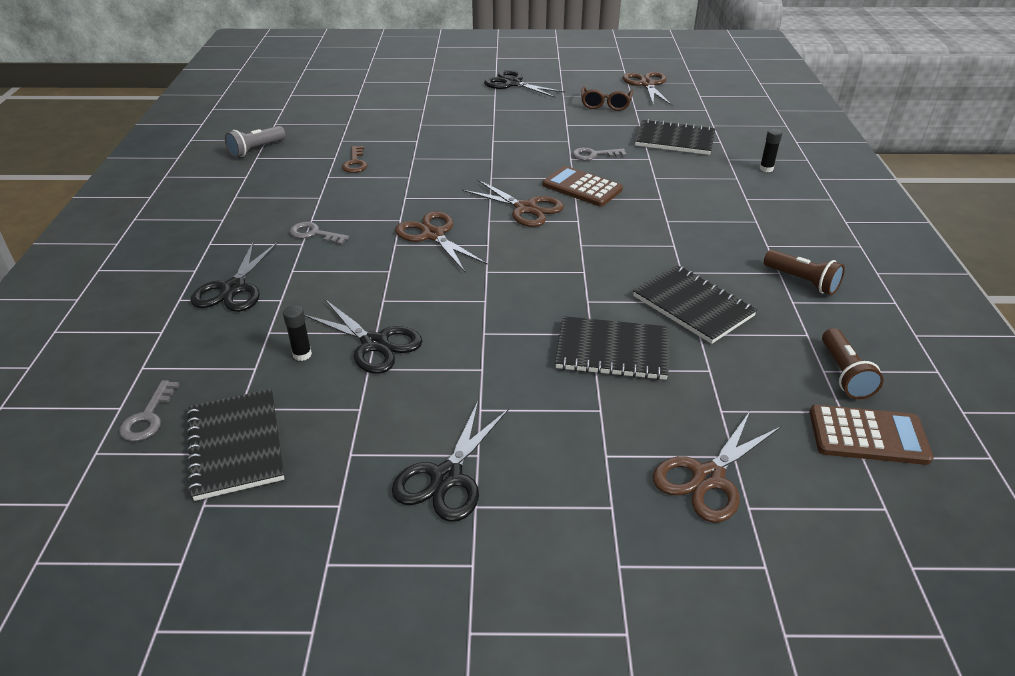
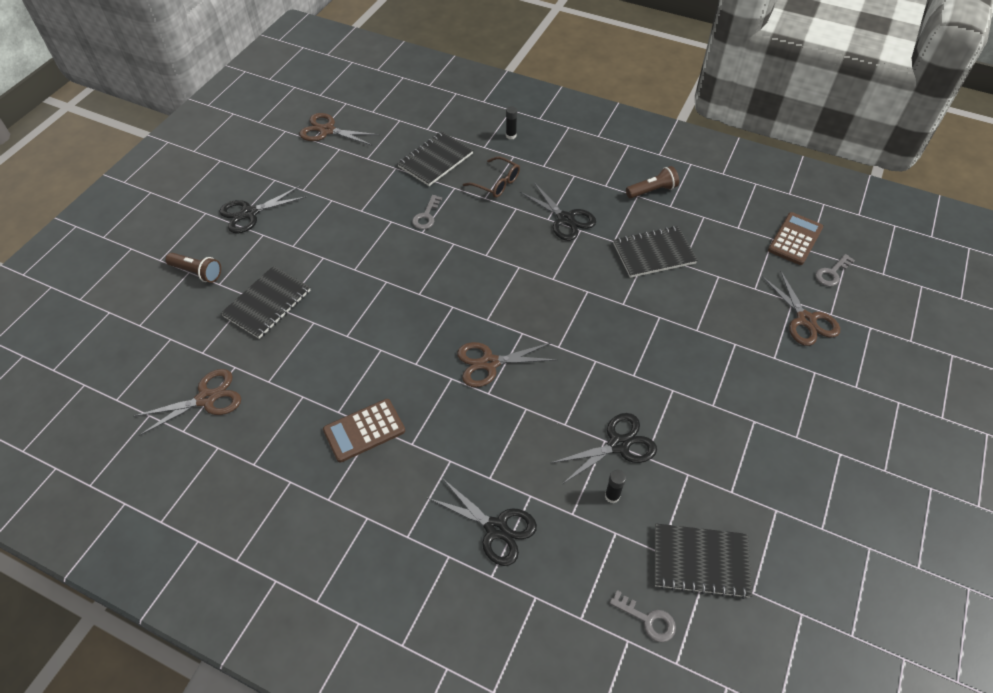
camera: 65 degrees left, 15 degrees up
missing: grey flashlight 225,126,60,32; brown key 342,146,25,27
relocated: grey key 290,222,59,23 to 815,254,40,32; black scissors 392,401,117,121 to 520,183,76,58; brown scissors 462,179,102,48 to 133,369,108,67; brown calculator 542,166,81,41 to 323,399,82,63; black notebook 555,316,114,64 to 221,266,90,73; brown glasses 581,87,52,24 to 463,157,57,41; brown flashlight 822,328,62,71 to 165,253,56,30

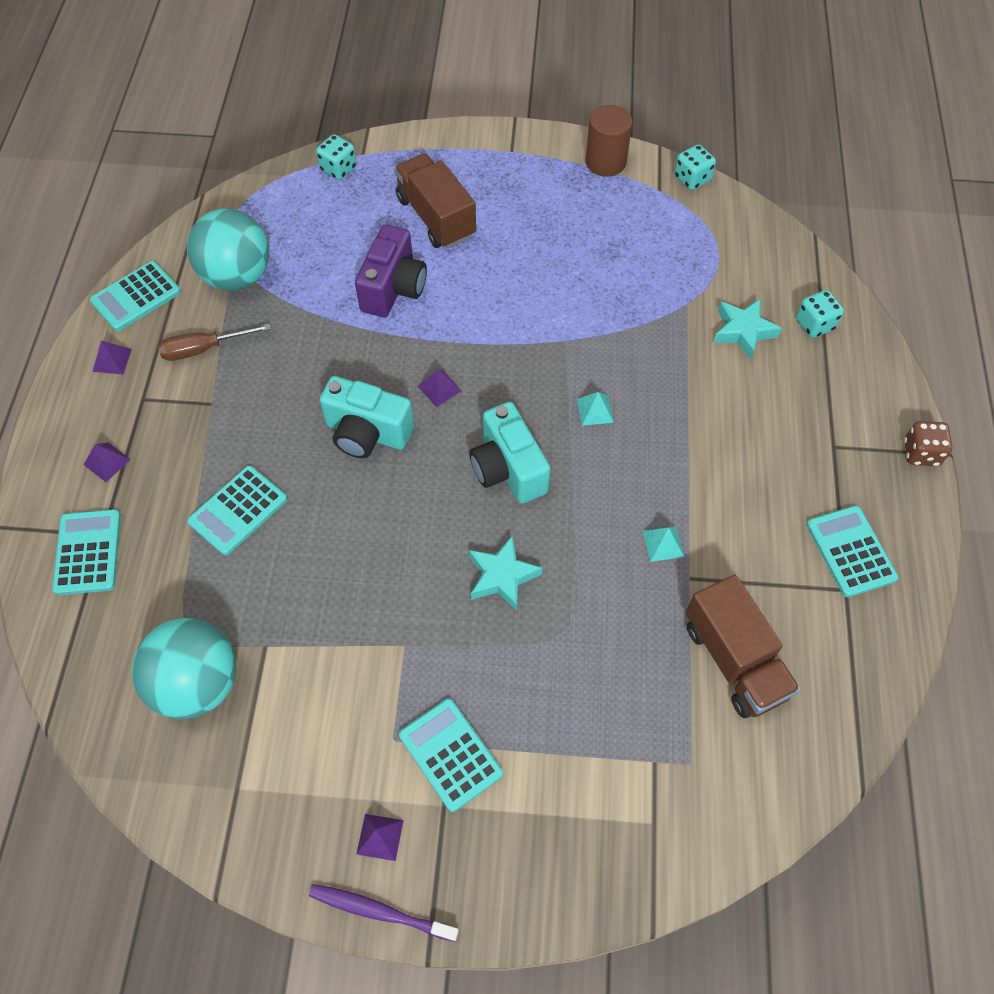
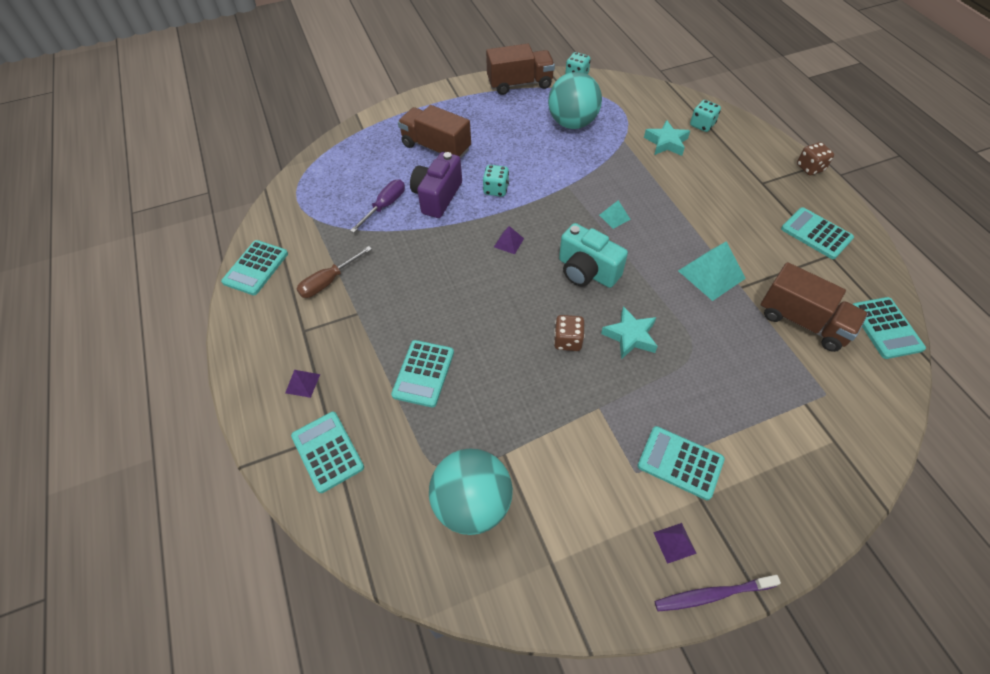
camera: 25 degrees left, 5 degrees down
missing: purple pyramid 93,341,39,33; turquoise camera 320,376,94,82
appeared: purple screwdriver 350,179,55,54; brown dice 554,315,31,36; turquoise calculator 853,297,73,62
relocated: turquoise ball 187,209,82,82 to 548,72,54,57; turquoise dice 316,134,41,46 to 483,165,26,32
exchanged: brown cylinder 585,105,47,72 to brown truck 486,44,69,51
spun: purple camera 355,225,72,92 = 410,152,52,66 150 degrees counterclockwise
size: turquoise pyramid 643,526,41,36 = 678,241,68,60 x1.94

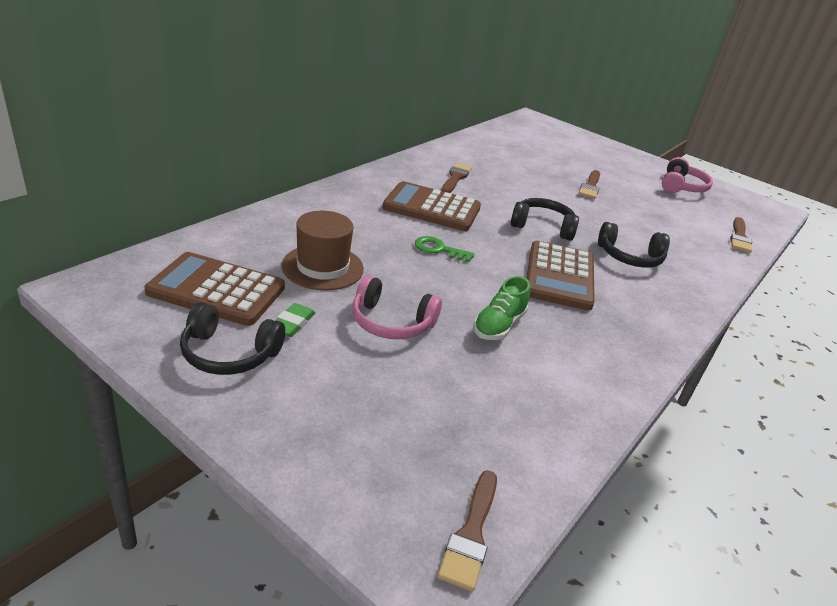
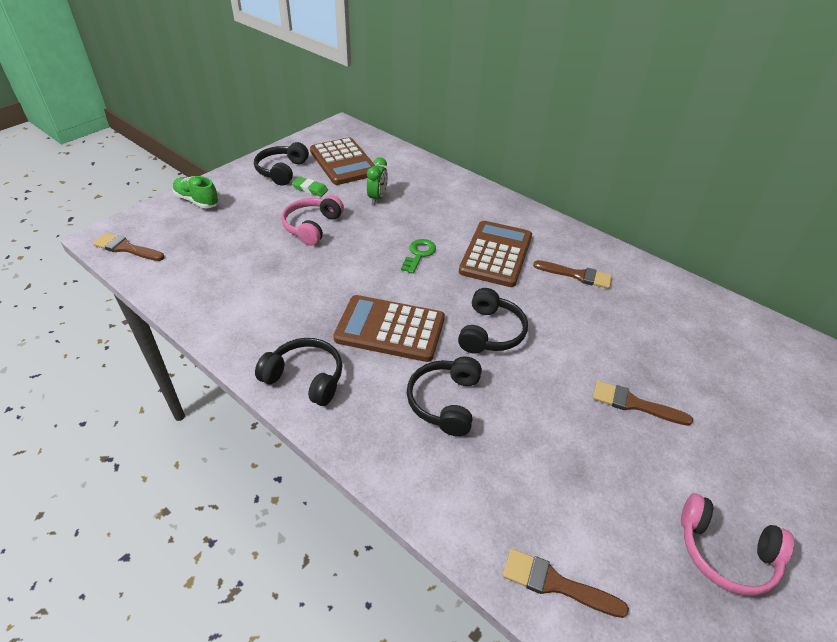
camera: 95 degrees right, 10 degrees up
appeared: black headphones 255,338,87,68
relocated: green shoe 473,276,57,64 to 173,176,46,32
exchanged: brown hat 281,211,83,79 to green clock 367,157,21,47
spun: brown calculator 144,252,141,74 = 310,137,65,48 135 degrees clockwise

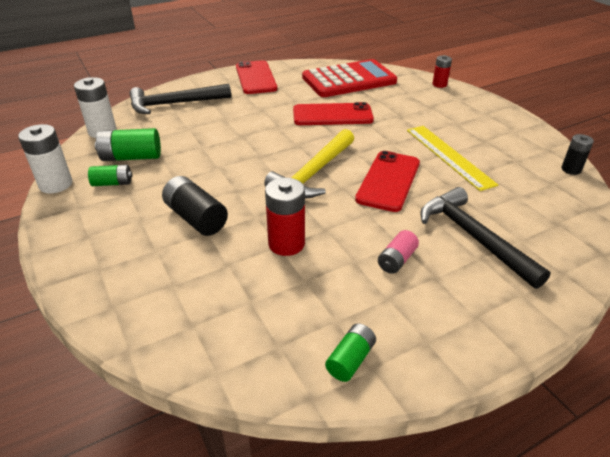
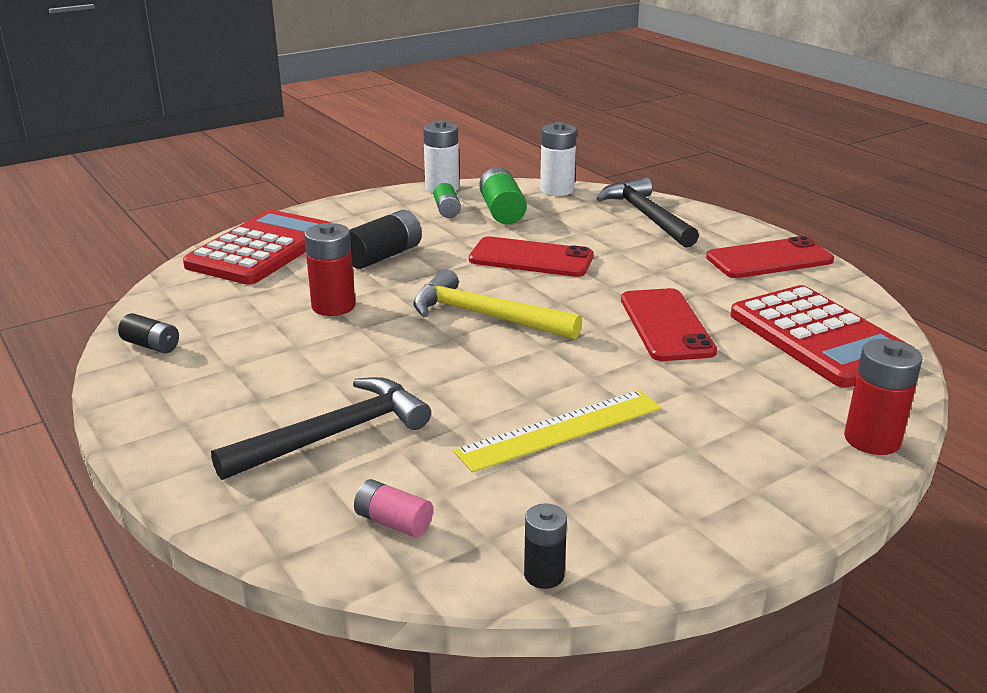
camera: 85 degrees right, 10 degrees down
appeared: red calculator 183,210,147,75
relocated: red phone 355,151,65,61 to 469,236,125,41; pink battery 378,230,41,44 to 354,479,79,59
colour: green battery 325,323,51,59 to black battery 118,313,61,40
size: red battery 432,55,20,33 = 844,339,79,116 x1.62

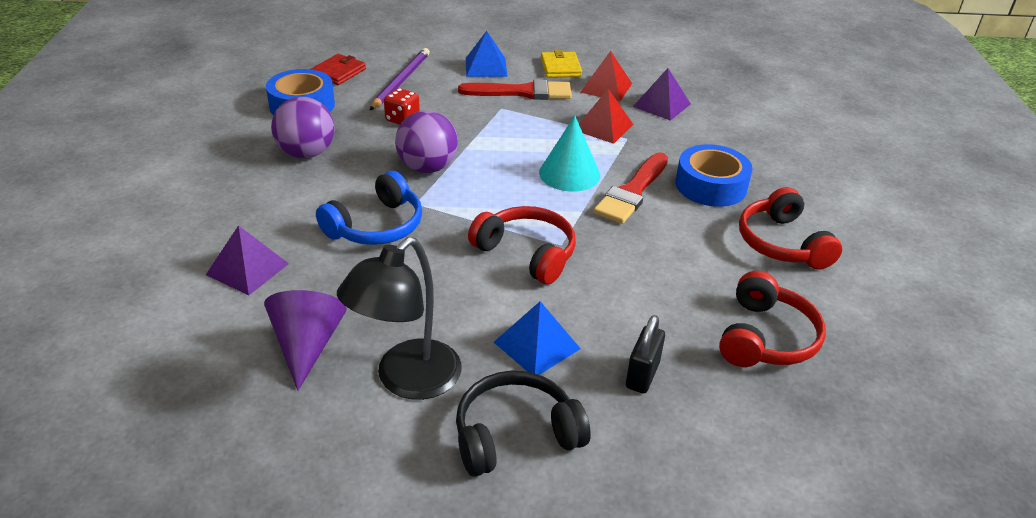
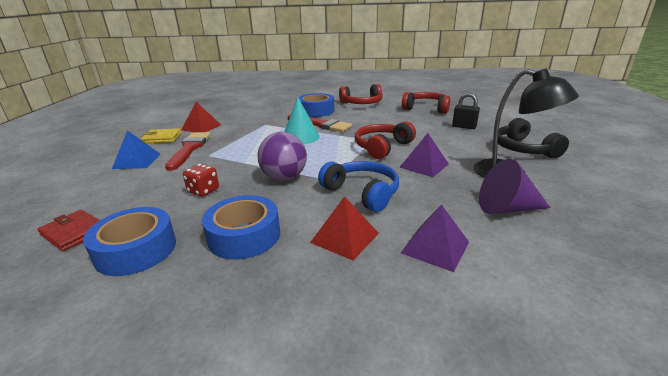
camera: 85 degrees left, 10 degrees down
missing: purple pencil 370,48,60,62; blue pyramid 494,301,87,74
relocated: red pyramid 579,89,55,55 to 310,196,69,64; purple pyramid 633,68,58,53 to 399,133,50,44
exchanged: purple ball 271,97,64,61 to blue tape 202,195,78,65

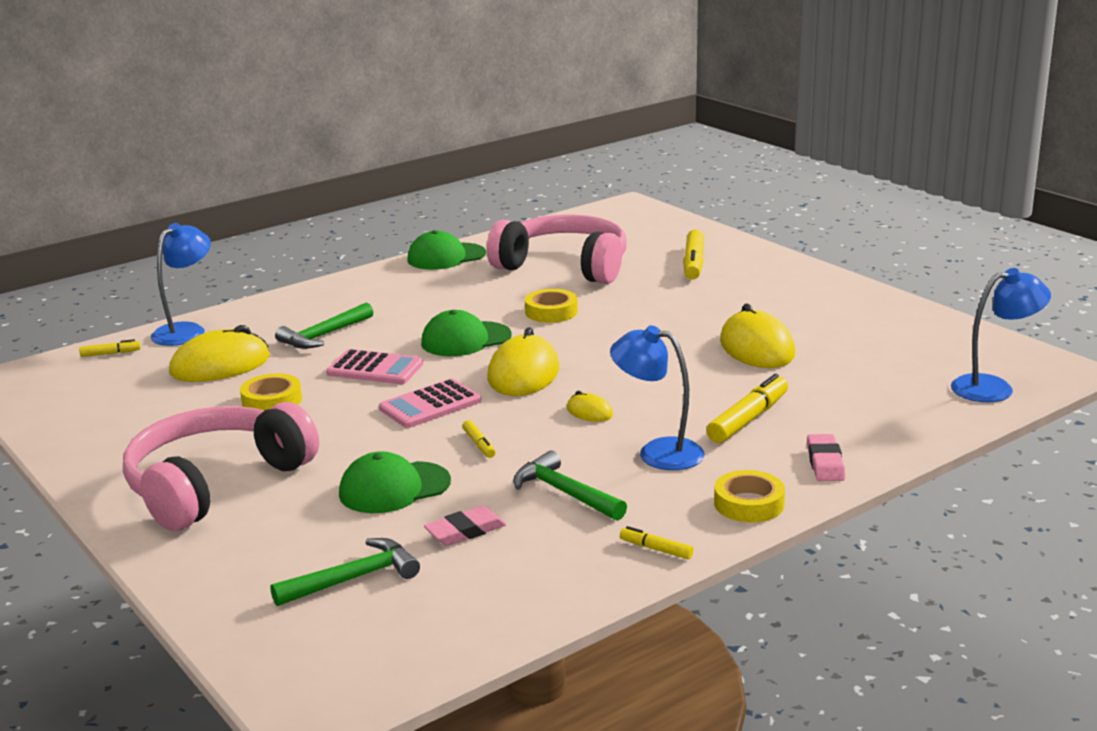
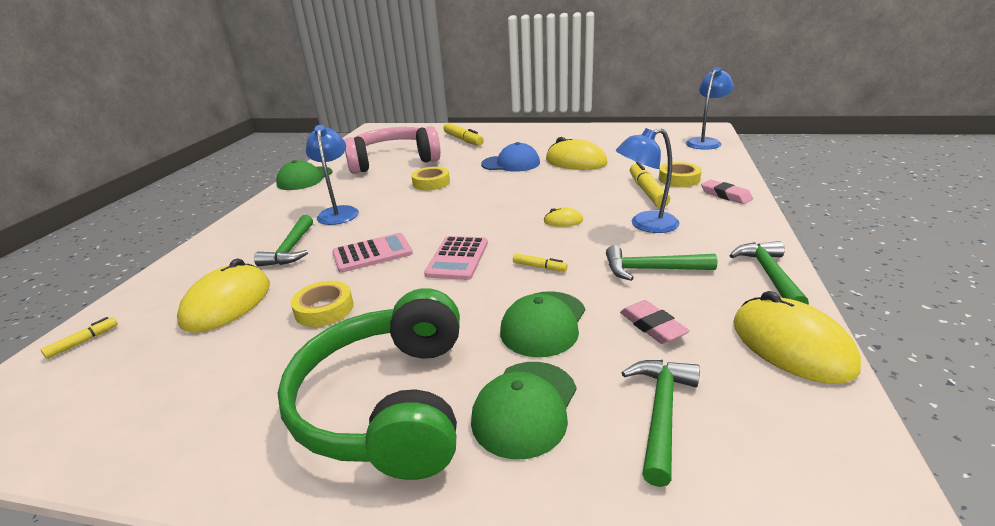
camera: 40 degrees left, 5 degrees up
appeared: blue cap 481,142,59,30
relocated: blue lamp 151,223,60,123 to 306,125,53,100; green cap 421,310,91,46 to 471,362,106,97; yellow mouse 487,327,72,69 to 733,291,128,93; yellow tape 714,470,71,52 to 659,162,43,25
exchanged: yellow marker 620,526,73,33 to green hammer 729,241,80,63
colour: pink headphones 123,402,196,129 to green headphones 277,288,183,192
spun: pink eraser 424,505,82,41 = 620,300,70,44 45 degrees counterclockwise

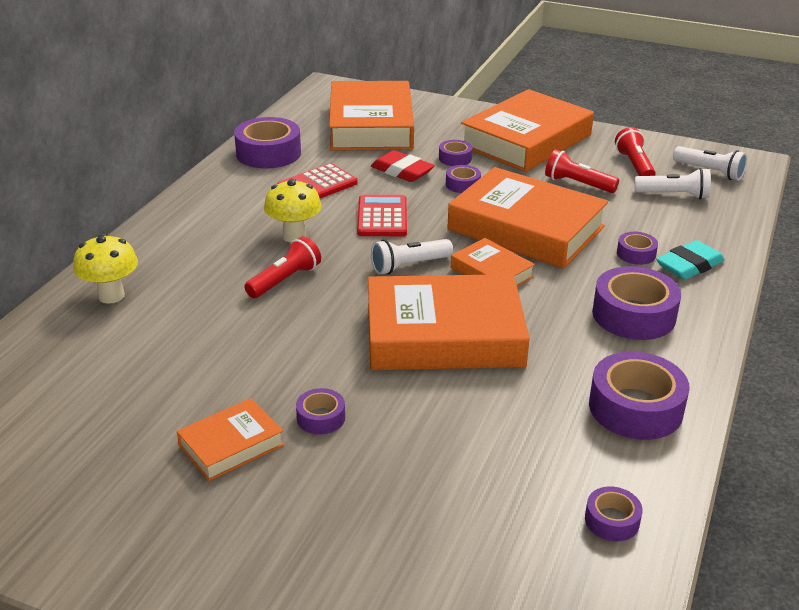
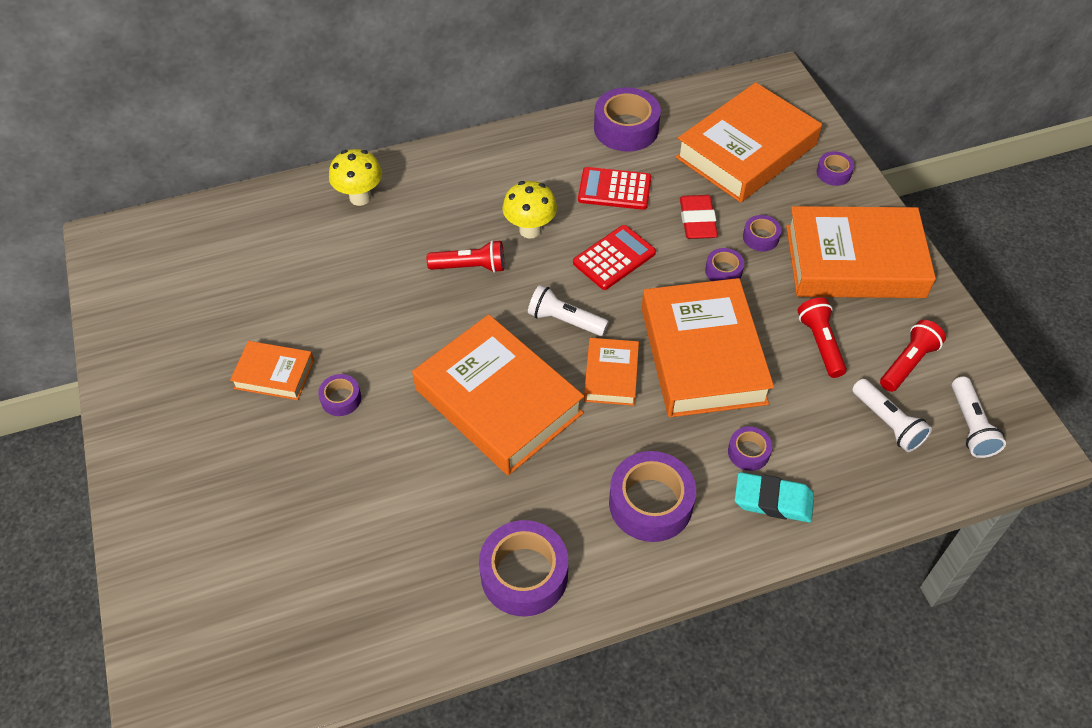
camera: 50 degrees right, 20 degrees up
relocated: purple tape 585,487,58,54 to 816,151,38,35

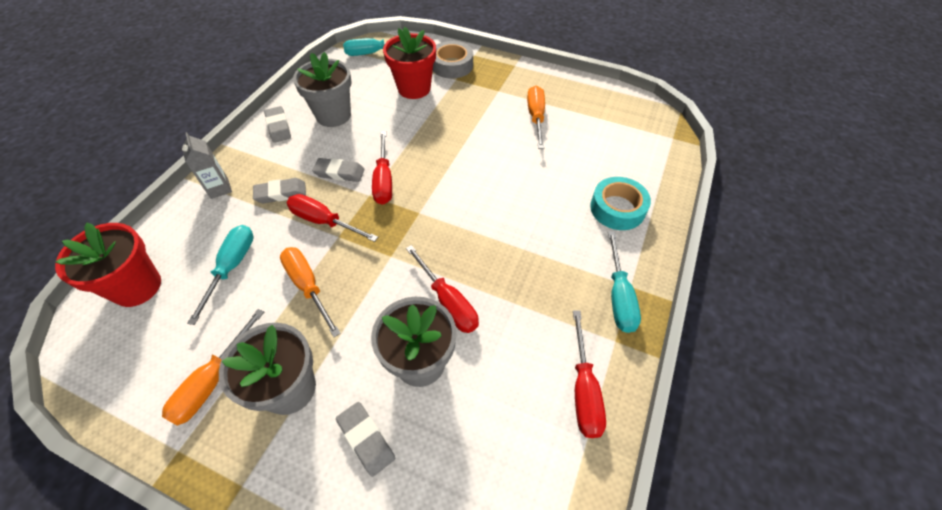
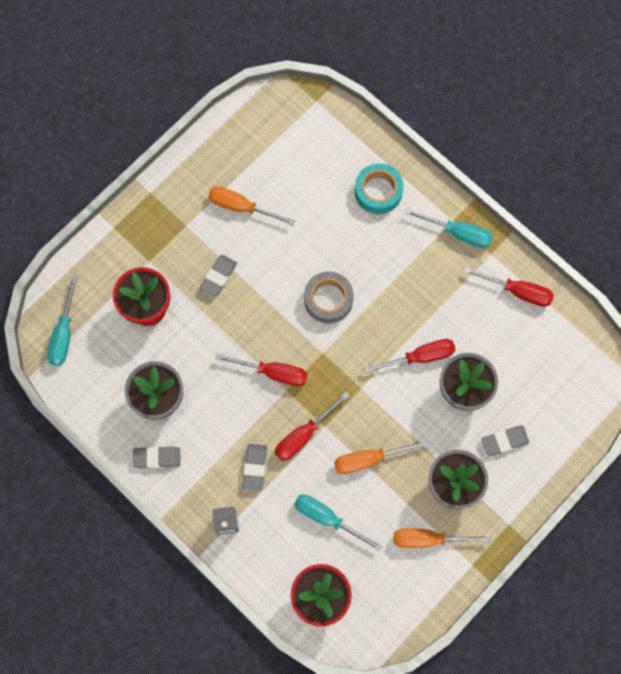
camera: 70 degrees left, 20 degrees up
relocated: grey eraser 312,158,53,24 to 200,255,37,43; grey tape 433,41,40,38 to 304,272,50,51
spun: orange screwdriver 162,309,102,117 = 394,528,97,20 135 degrees clockwise

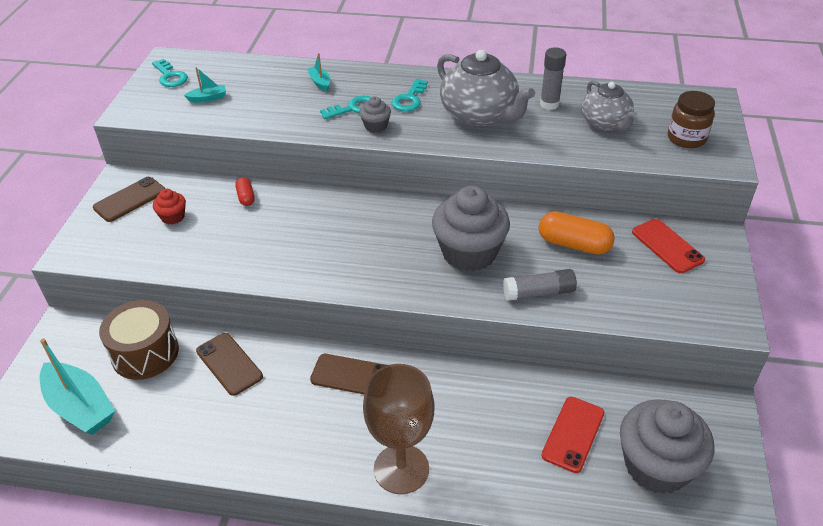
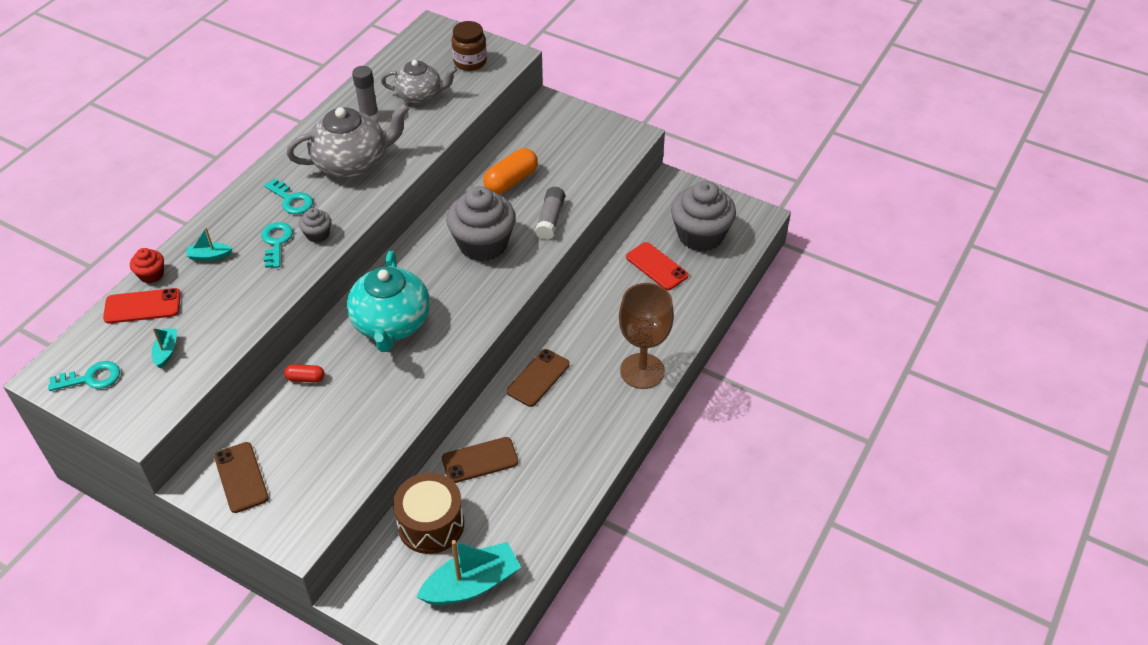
camera: 70 degrees left, 5 degrees up
appeared: turquoise teapot 347,251,83,101
relocated: red cupcake 153,189,33,36 to 130,248,34,35; red phone 632,219,73,54 to 103,288,78,36

